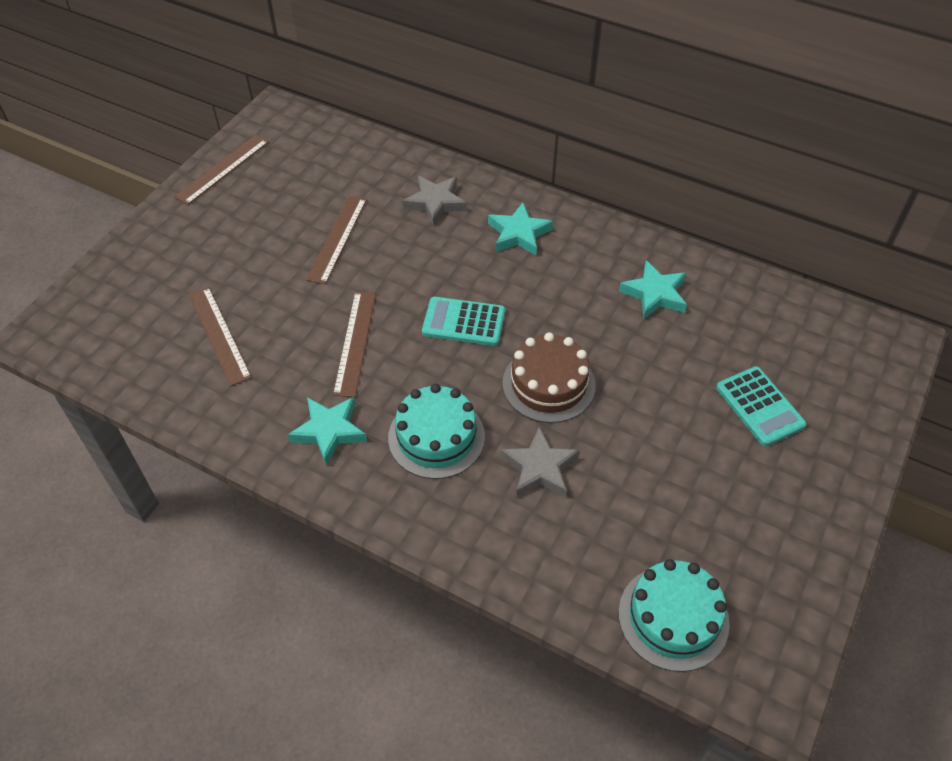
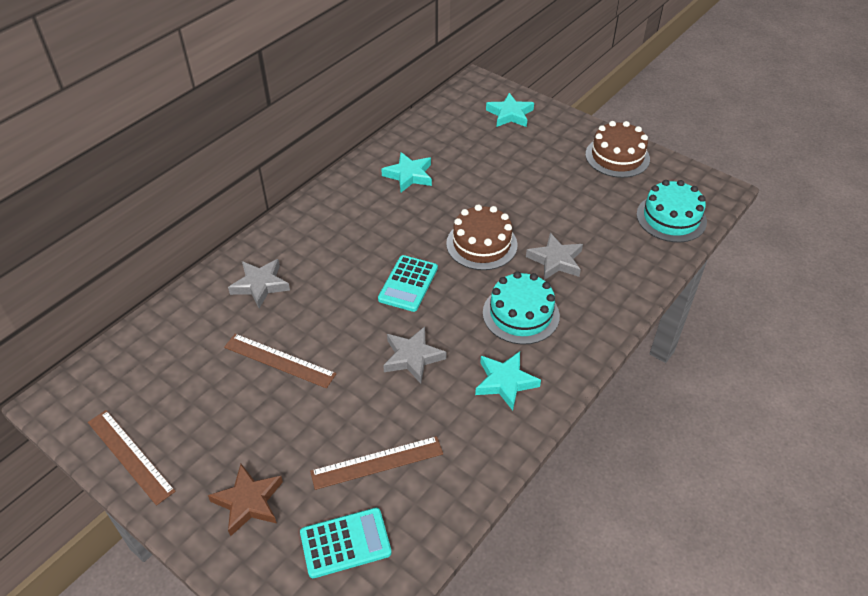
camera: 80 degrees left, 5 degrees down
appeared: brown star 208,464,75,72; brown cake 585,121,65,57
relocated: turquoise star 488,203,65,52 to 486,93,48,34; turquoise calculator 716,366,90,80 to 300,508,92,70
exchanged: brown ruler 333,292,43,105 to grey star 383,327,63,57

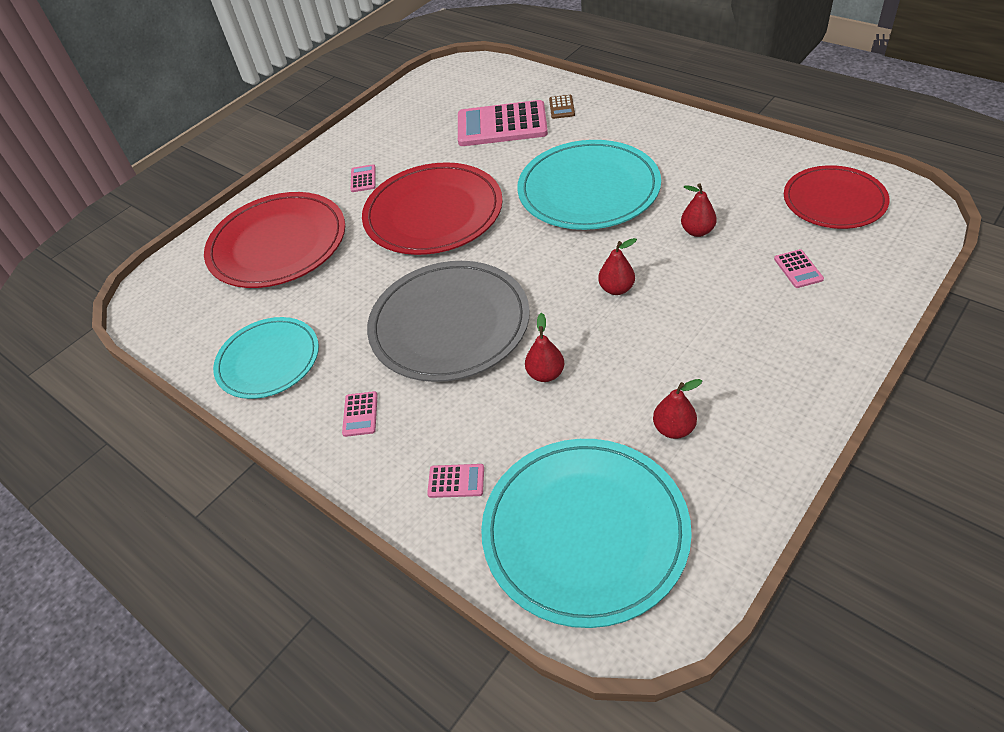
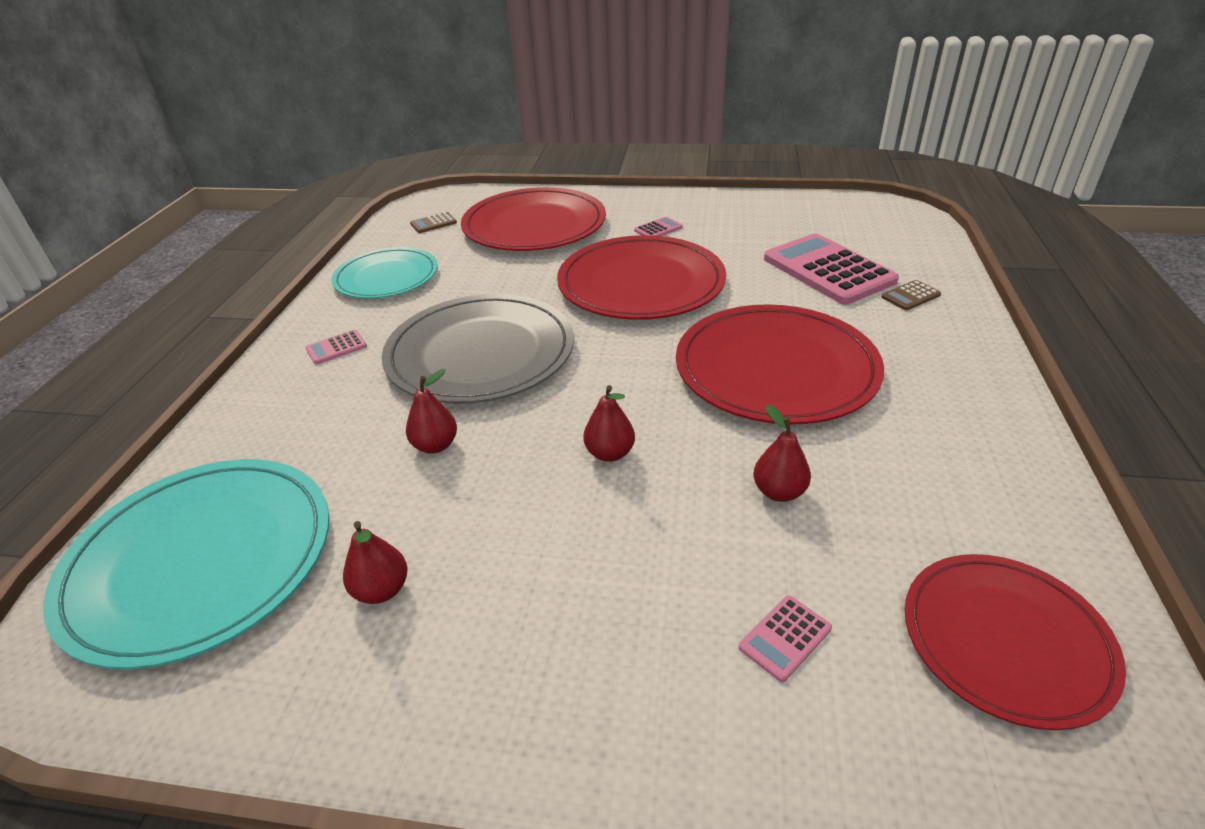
camera: 55 degrees right, 10 degrees down
missing: pink calculator 427,464,57,34
appeared: brown calculator 410,212,47,21
colour: turquoise plate 517,140,144,90 to red plate 676,304,208,121

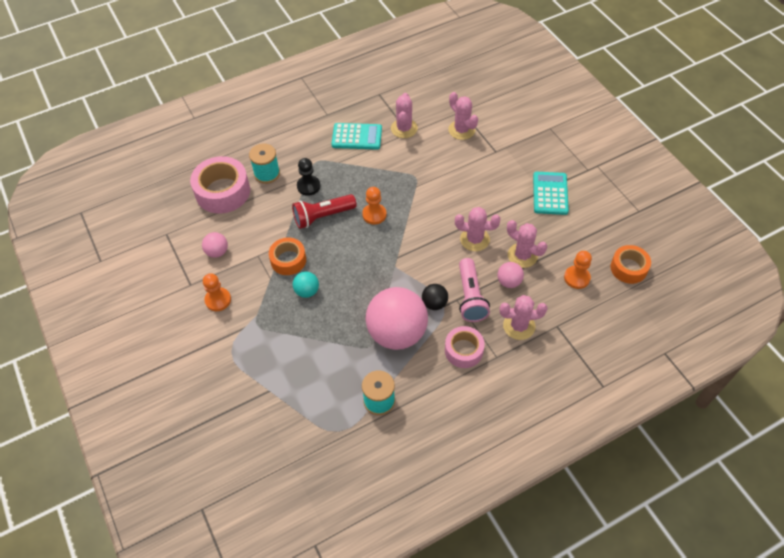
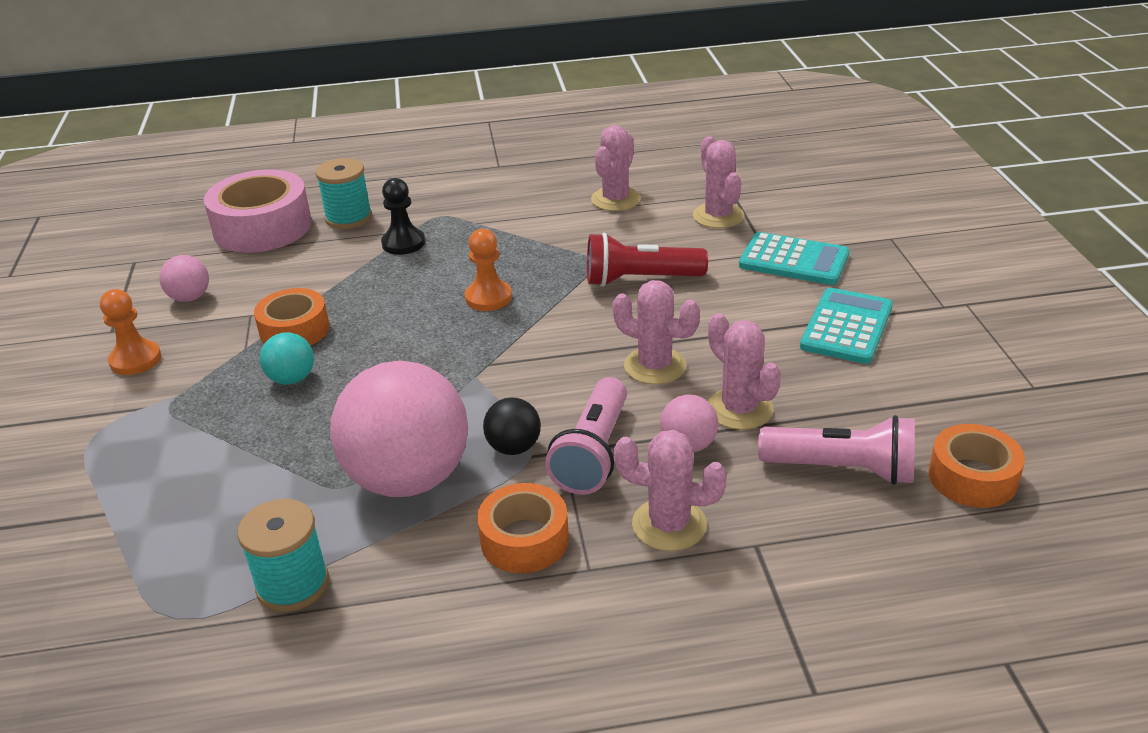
camera: 20 degrees right, 20 degrees down
relocated: red flashlight 292,194,65,35 to 587,232,121,55; turquoise calculator 331,123,51,27 to 739,232,111,53
exchanged: orange pawn 564,251,28,38 to pink flashlight 758,415,157,70
colour: pink tape 445,326,40,42 to orange tape 477,483,92,90

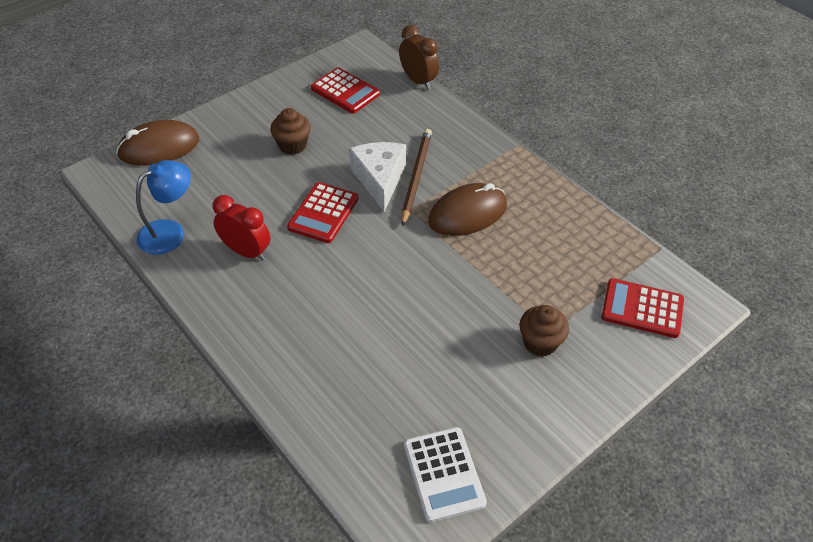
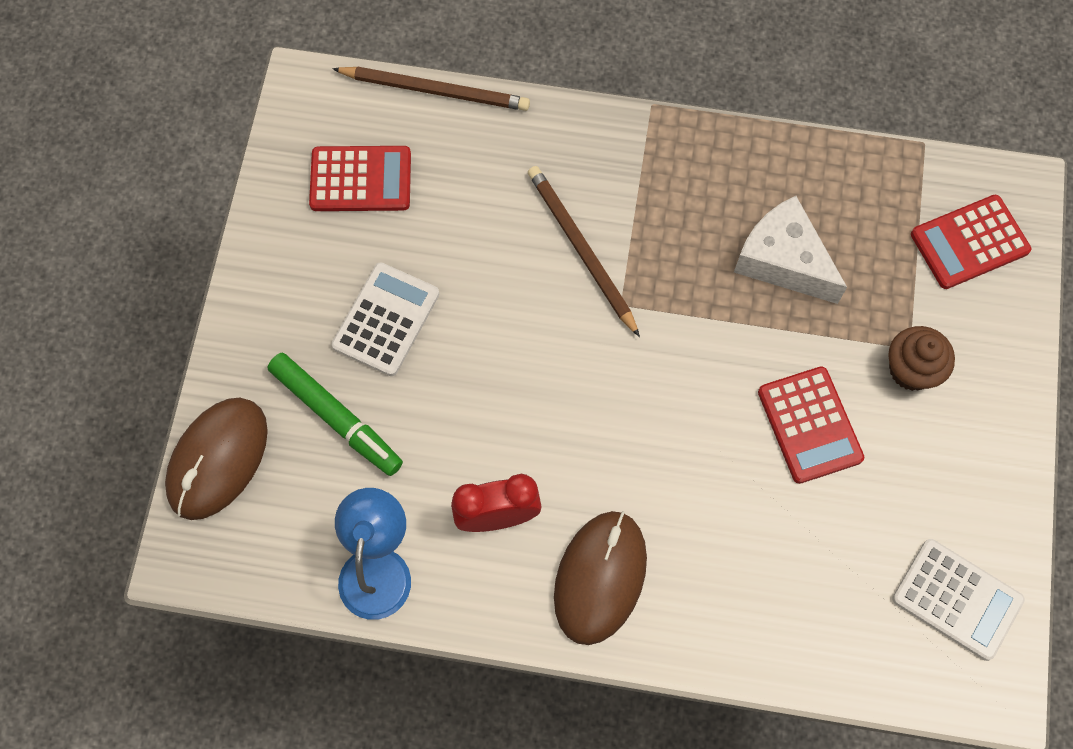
camera: 40 degrees left, 20 degrees up
appeared: green marker 268,353,135,123
relocated: red calculator 287,182,71,61 to 758,366,106,118; white cheese 349,142,57,70 to 734,196,113,108; brown mouse 428,183,79,53 to 554,511,93,134
exchanged: brown cupcake 270,108,41,47 to white calculator 331,263,108,113; brown clock 399,25,40,64 to brown pencil 332,66,198,45

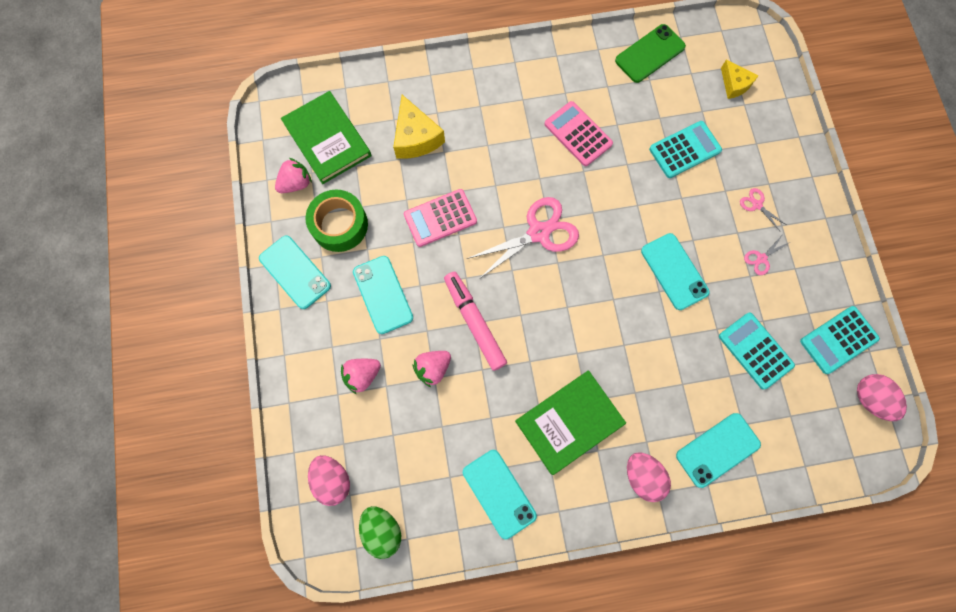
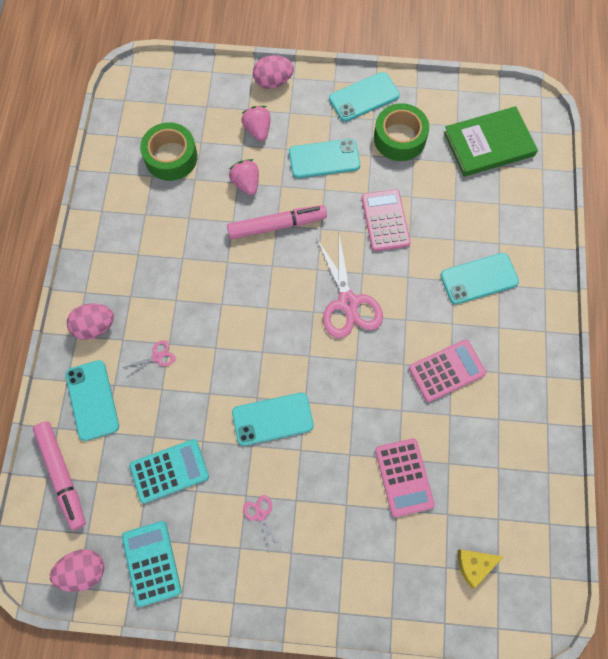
camera: 105 degrees right, 5 degrees down
missing: pink strawberry 275,158,37,35; green egg 359,506,42,53; yellow cheese 393,95,52,64; green book 515,370,111,105; green phone 615,24,71,59
appeared: pink marker 33,422,53,108; green tape 140,122,58,59
relocated: pink egg 308,455,42,51 to 253,55,41,34; turquoise phone 463,450,74,89 to 440,253,79,51; pink scissors 740,188,47,44 to 123,340,52,38
colour: turquoise calculator 649,121,73,57 to pink calculator 375,438,60,79

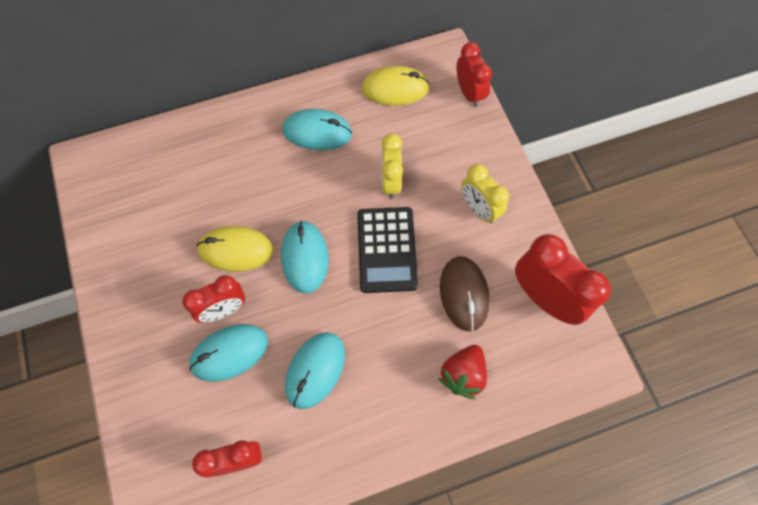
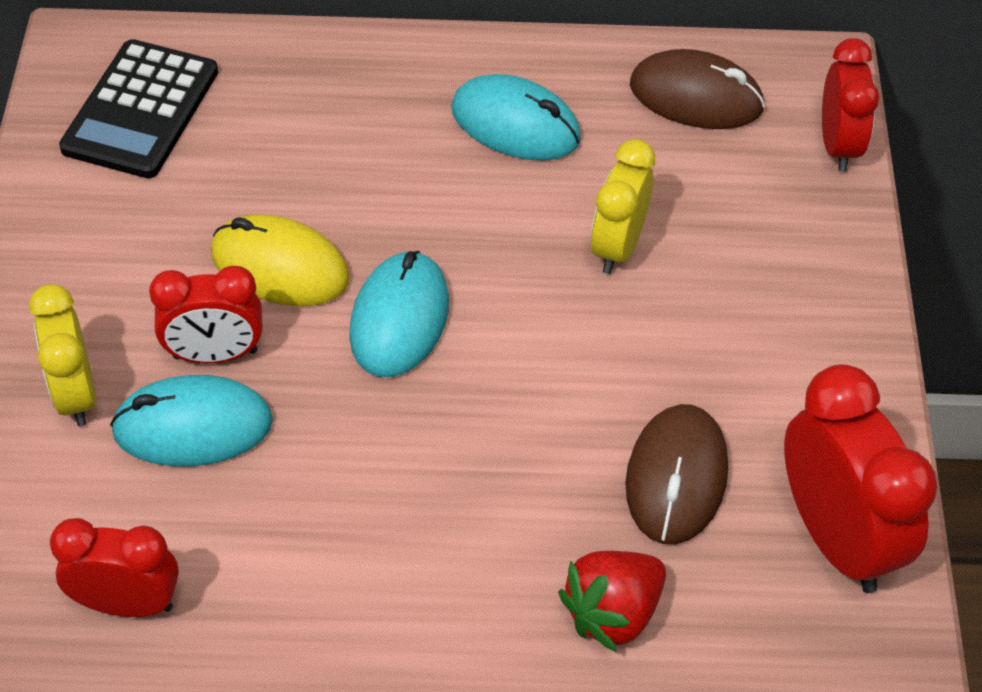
camera: 20 degrees right, 15 degrees down
missing: turquoise mouse 285,332,60,77
relocated: black calculator 358,207,60,86 to 59,39,159,139; yellow clock 461,164,48,59 to 29,284,67,142
colour: yellow mouse 362,66,68,40 to brown mouse 630,49,135,80

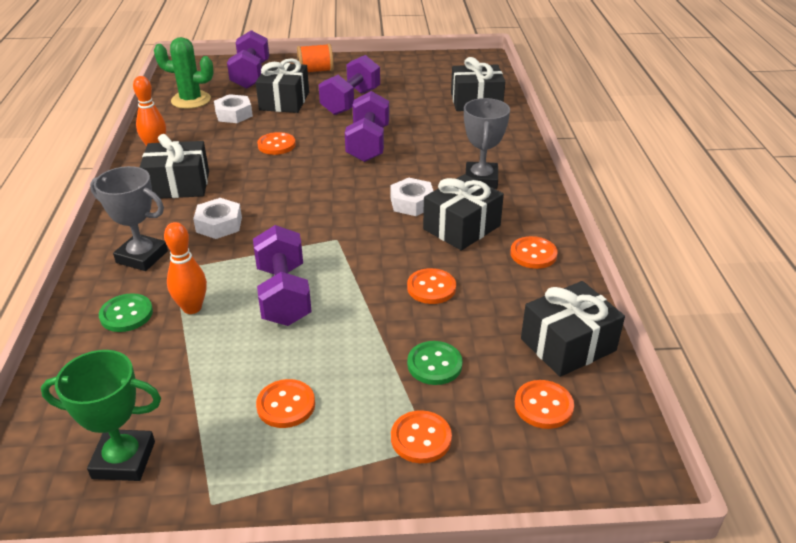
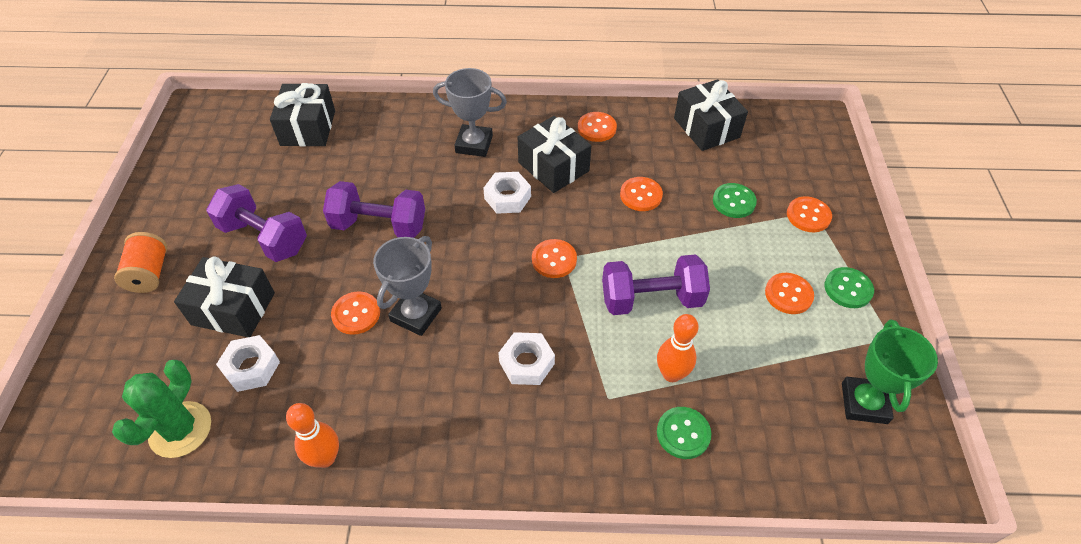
camera: 85 degrees left, 15 degrees up
missing: black gift 140,134,69,65; purple dumbbell 227,30,42,59
appeared: green button 824,267,50,41
relocated: grey trophy 90,166,78,105 to 373,236,69,100; orange button 515,380,59,49 to 532,239,45,39

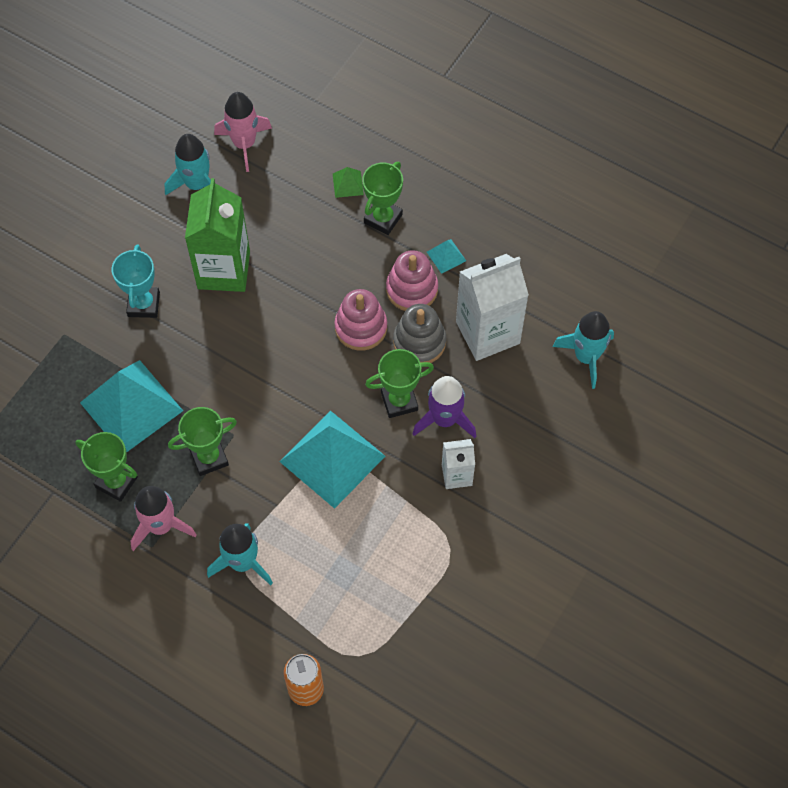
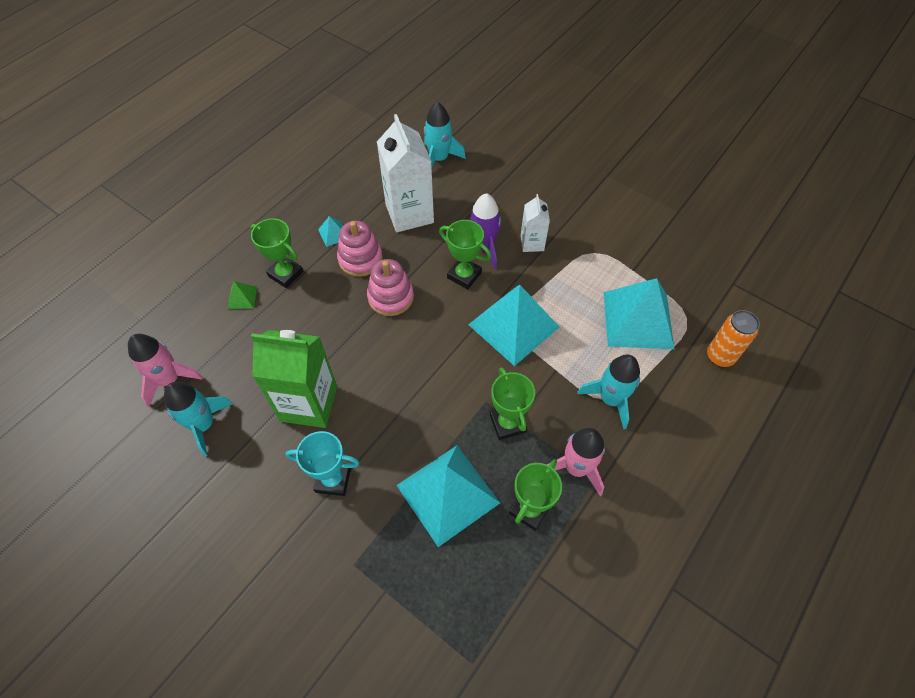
camera: 85 degrees left, 5 degrees down
missing: grey stacking toy 393,304,53,59
appeared: turquoise pyramid 604,278,70,71
spun: green trophy 365,349,69,69 = 439,220,52,69 45 degrees counterclockwise

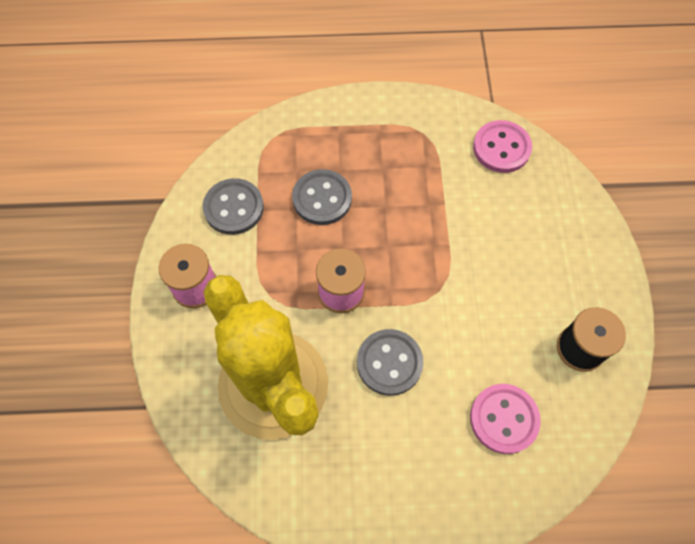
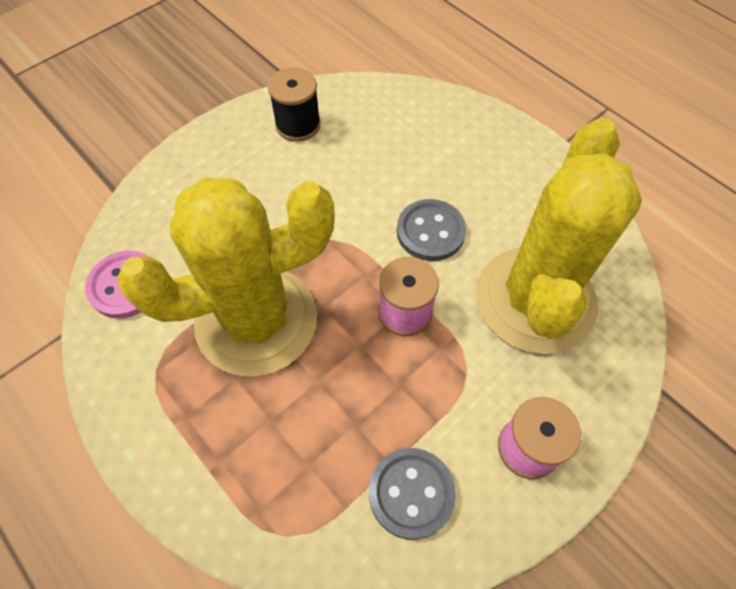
camera: 130 degrees left, 5 degrees down
missing: grey button 292,169,60,56; pink button 470,384,71,70
appeared: yellow cactus 117,178,218,198

